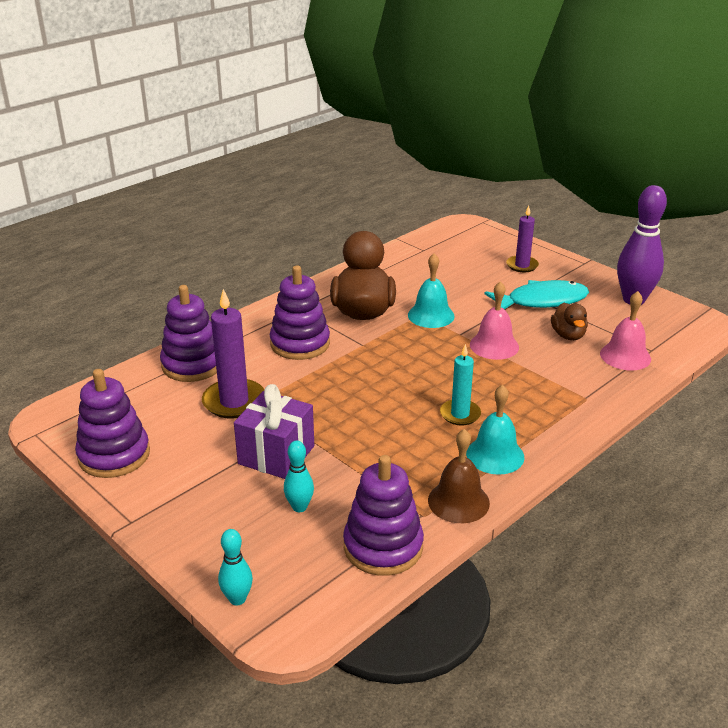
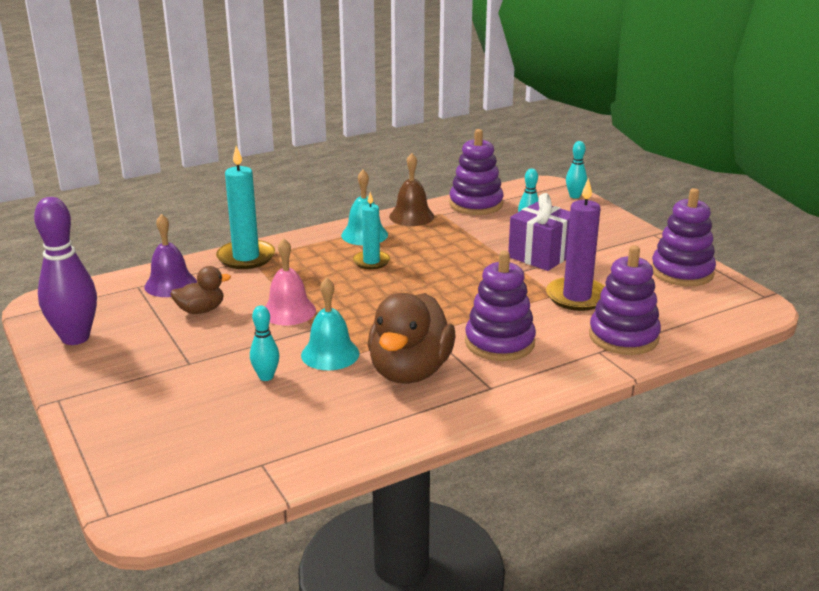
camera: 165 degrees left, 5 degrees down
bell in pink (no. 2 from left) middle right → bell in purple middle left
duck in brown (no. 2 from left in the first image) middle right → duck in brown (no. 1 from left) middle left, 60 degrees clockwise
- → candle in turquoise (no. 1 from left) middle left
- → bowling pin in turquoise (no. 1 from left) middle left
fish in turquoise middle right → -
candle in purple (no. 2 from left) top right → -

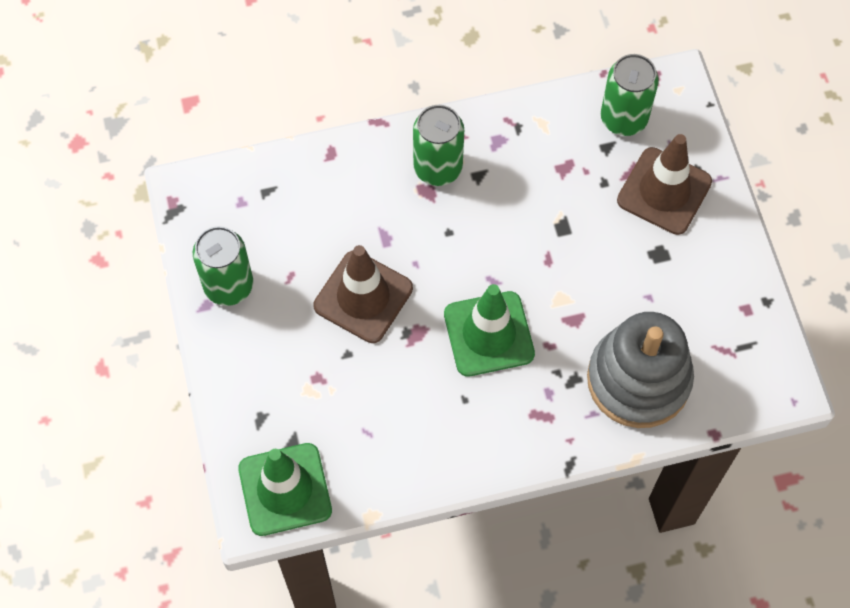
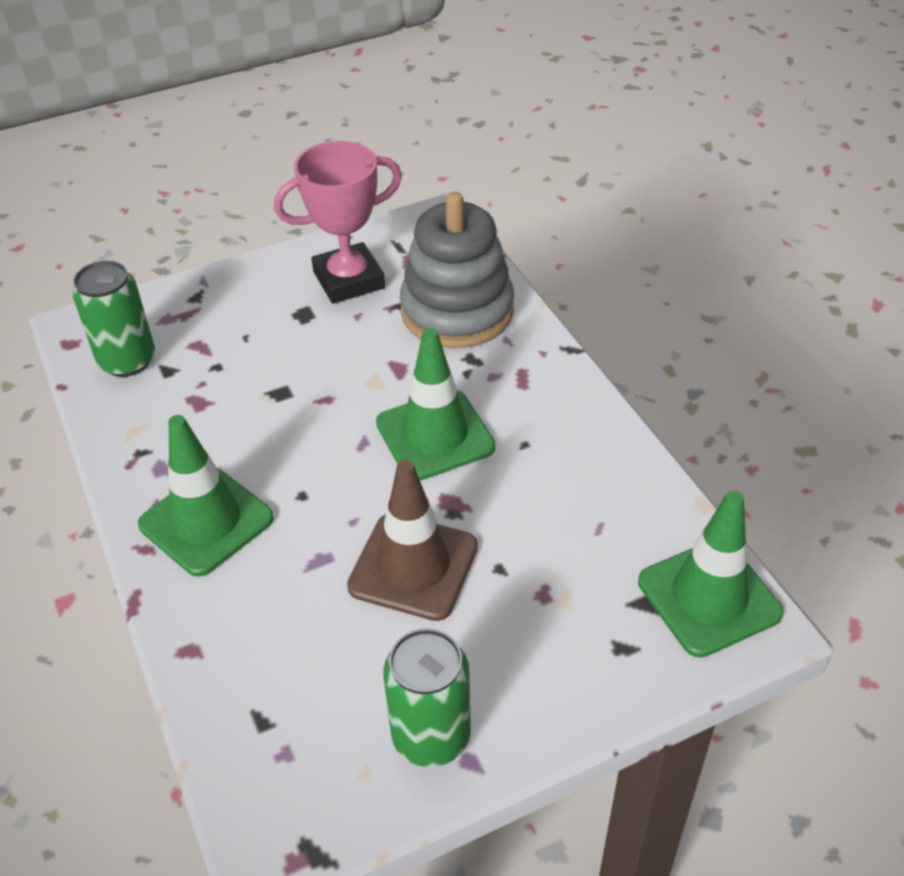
camera: 100 degrees left, 20 degrees down
can in green (no. 2 from left) top centre → traffic cone in green (no. 1 from left) middle left
- → trophy in pink top centre
traffic cone in brown (no. 2 from left) top right → -

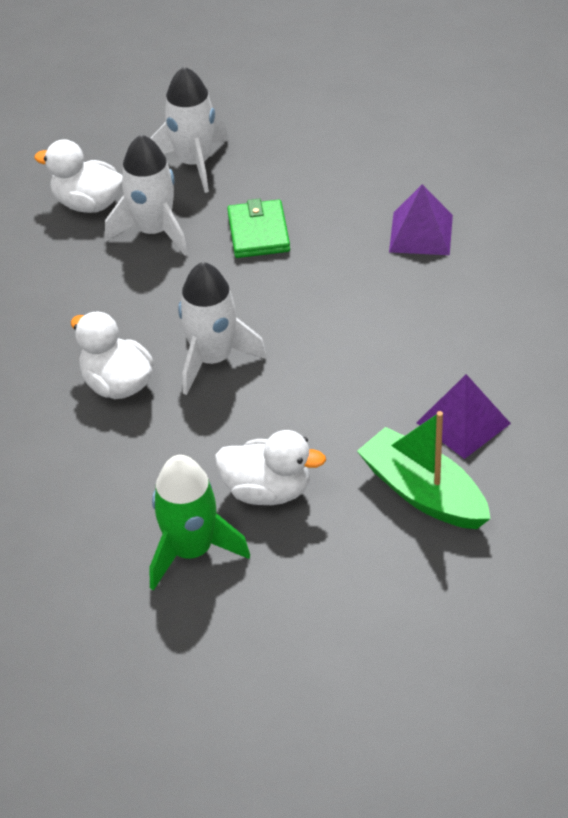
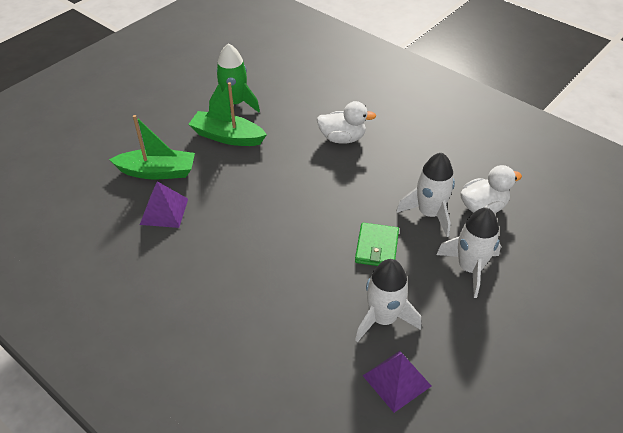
camera: 135 degrees right, 0 degrees up
duck in white (no. 3 from left) centre → boat in green (no. 2 from left) top centre
wallet in green top centre → wallet in green centre, 60 degrees clockwise
rocket in white (no. 3 from left in the first image) centre → rocket in white (no. 1 from left) bottom centre, shifted
pyramid in purple (no. 1 from left in the first image) top right → pyramid in purple (no. 2 from left) bottom centre, shifted

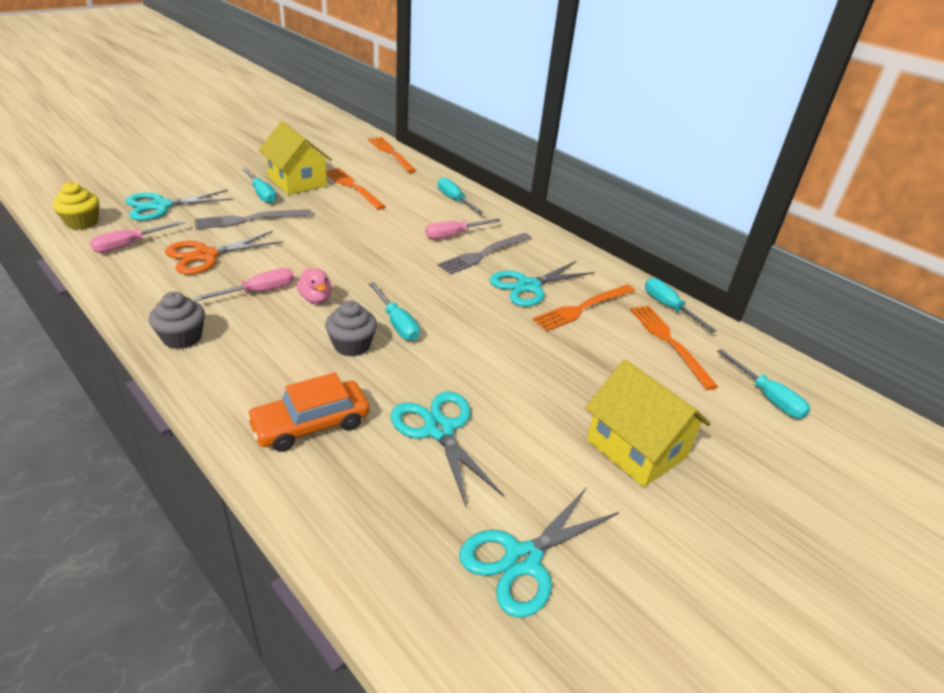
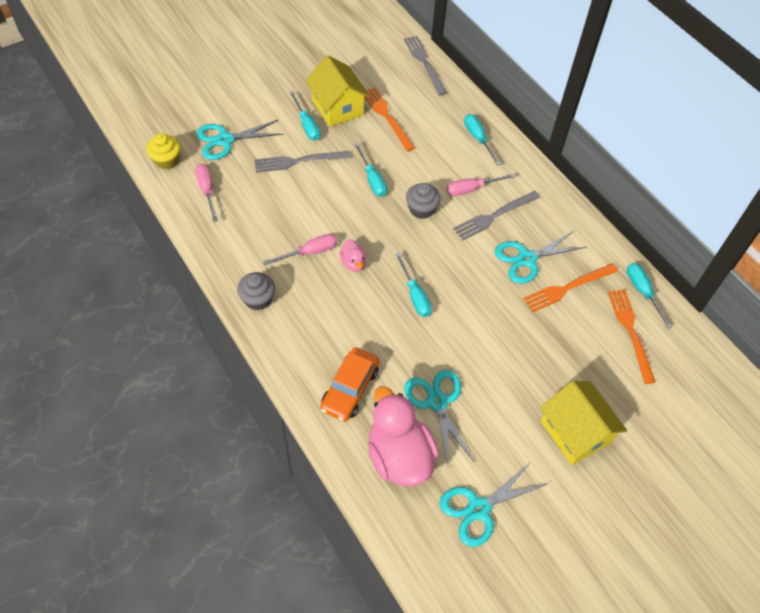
camera: 10 degrees right, 20 degrees up
screwdriver in pink (no. 1 from left) middle left → screwdriver in pink (no. 1 from left) top left, 105 degrees clockwise
car in orange middle left → car in orange centre, 45 degrees counterclockwise
screwdriver in turquoise (no. 5 from left in the first image) middle right → screwdriver in turquoise (no. 2 from left) top centre, shifted
- → duck in pink (no. 2 from left) bottom centre
fork in orange (no. 2 from left) top centre → fork in grey (no. 2 from left) top centre
cupcake in grey (no. 2 from left) centre → cupcake in grey (no. 2 from left) top centre, shifted
scissors in orange middle left → -

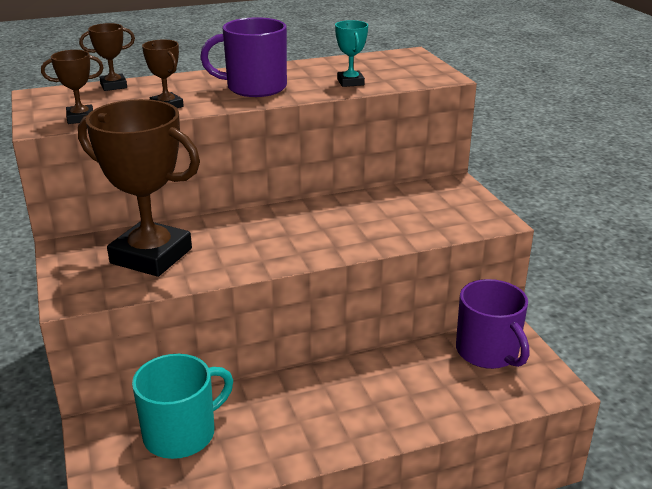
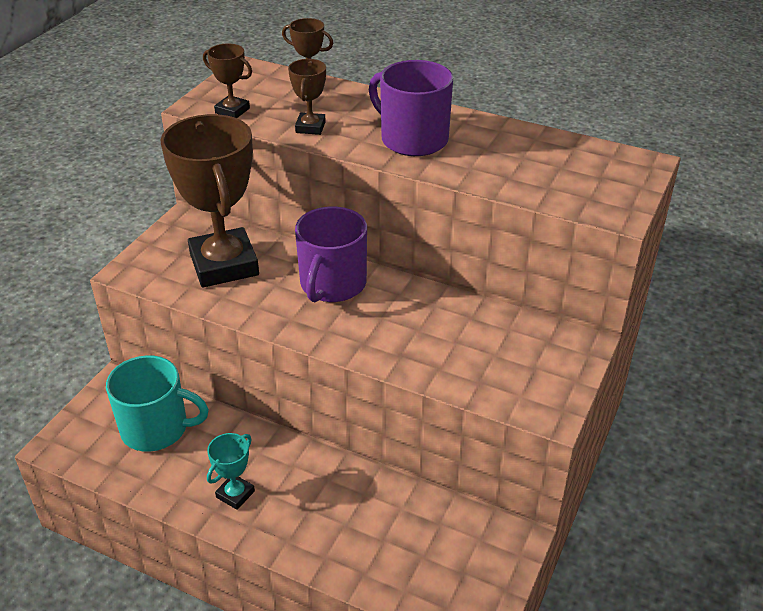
camera: 45 degrees right, 10 degrees up
trophy in turquoise top centre → trophy in turquoise bottom left, shifted
mug in purple (no. 2 from left in the first image) middle right → mug in purple (no. 1 from left) centre, shifted

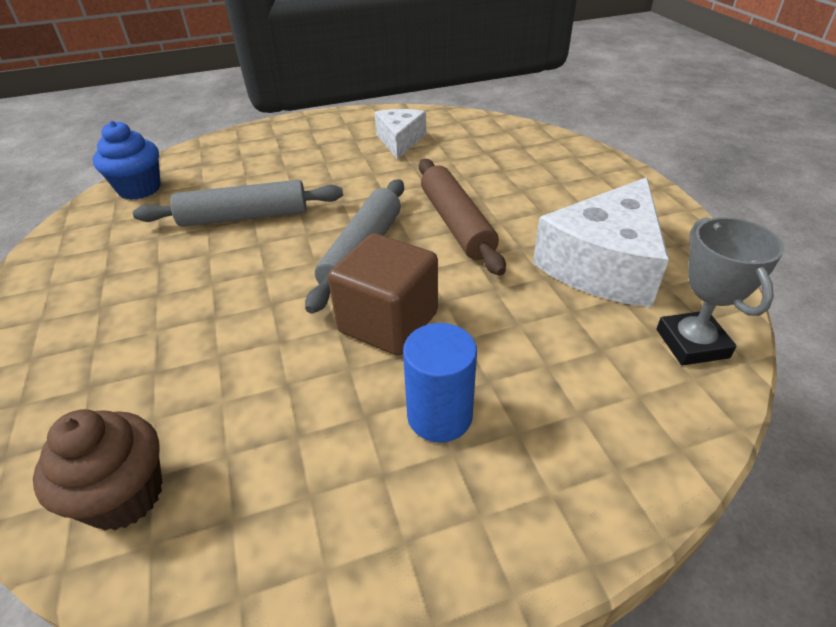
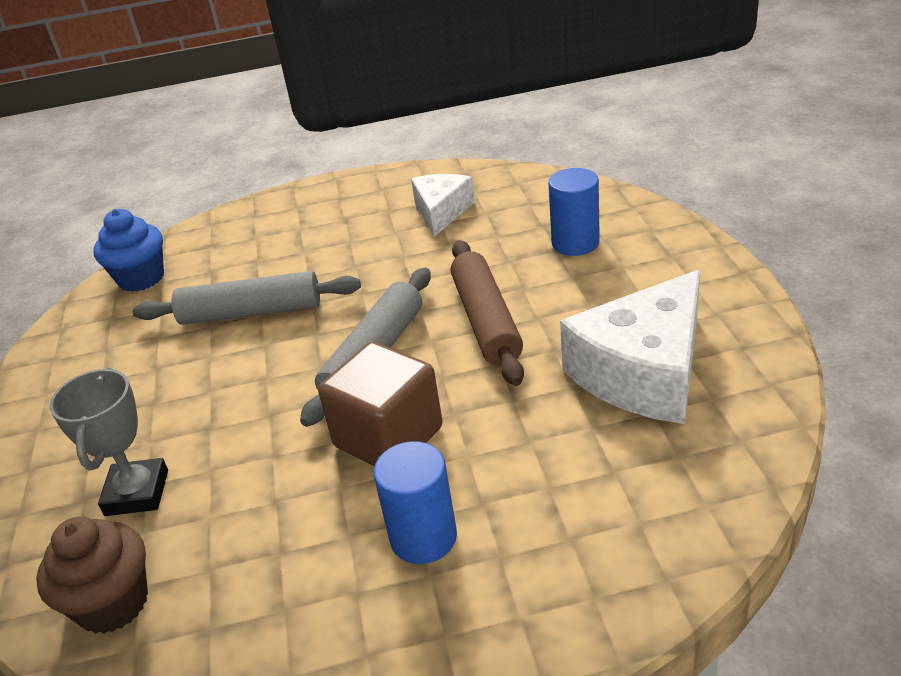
camera: 10 degrees right, 5 degrees down
trophy in grey middle right → trophy in grey middle left, shifted
- → cylinder in blue (no. 2 from left) top centre

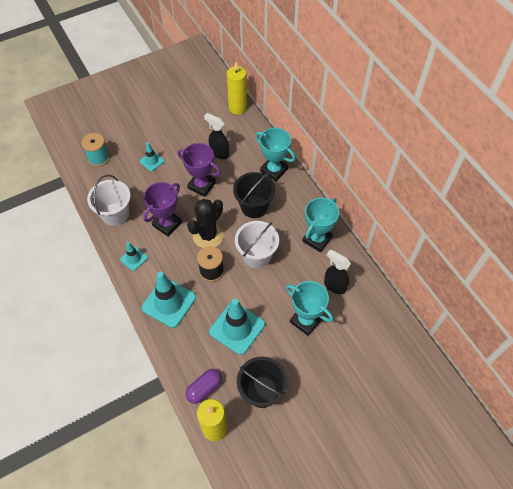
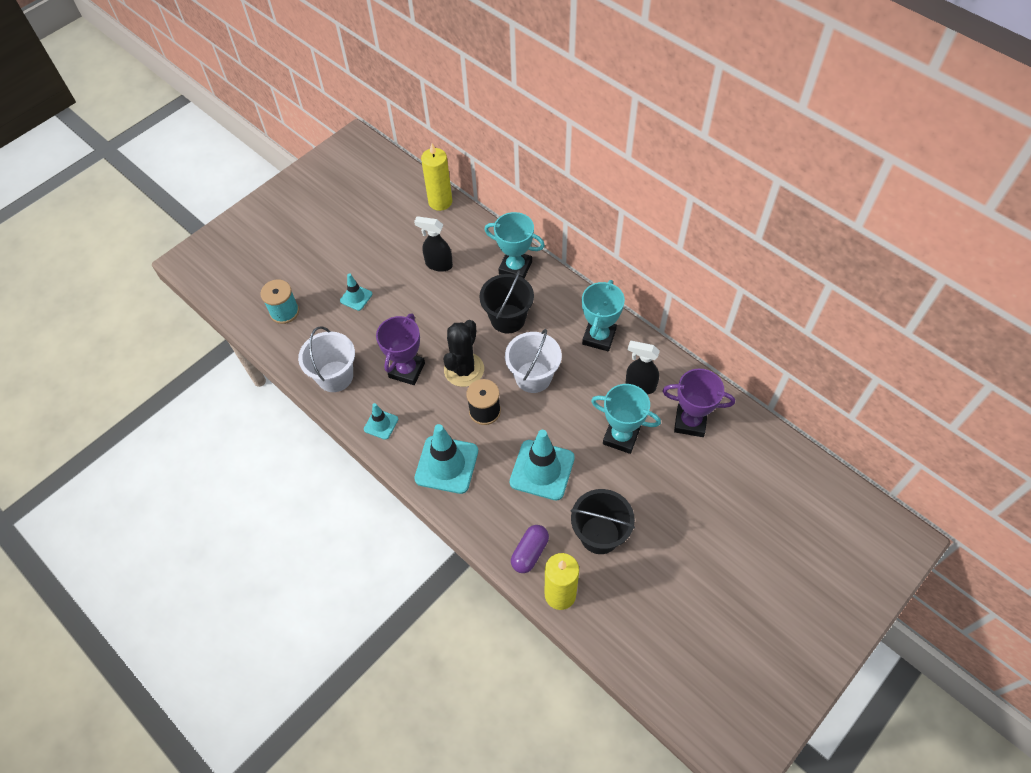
camera: 15 degrees left, 0 degrees up
trophy in purple (no. 2 from left) centre → trophy in purple (no. 2 from left) middle right, shifted

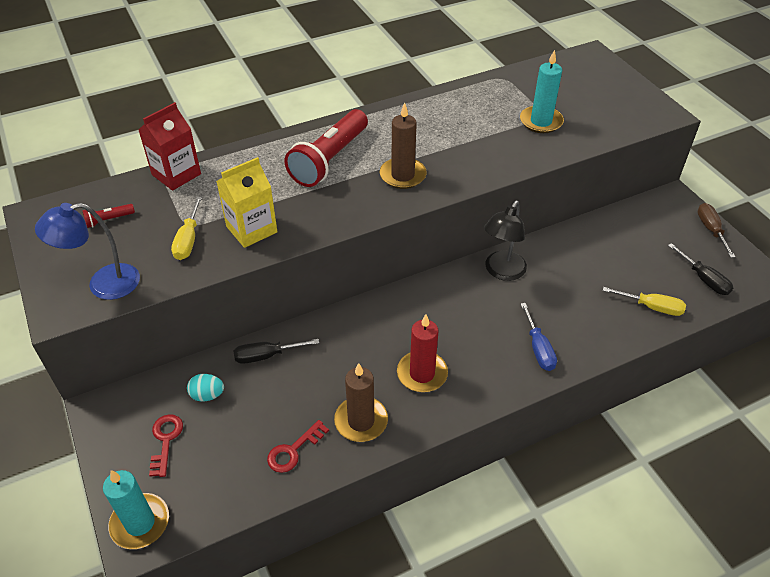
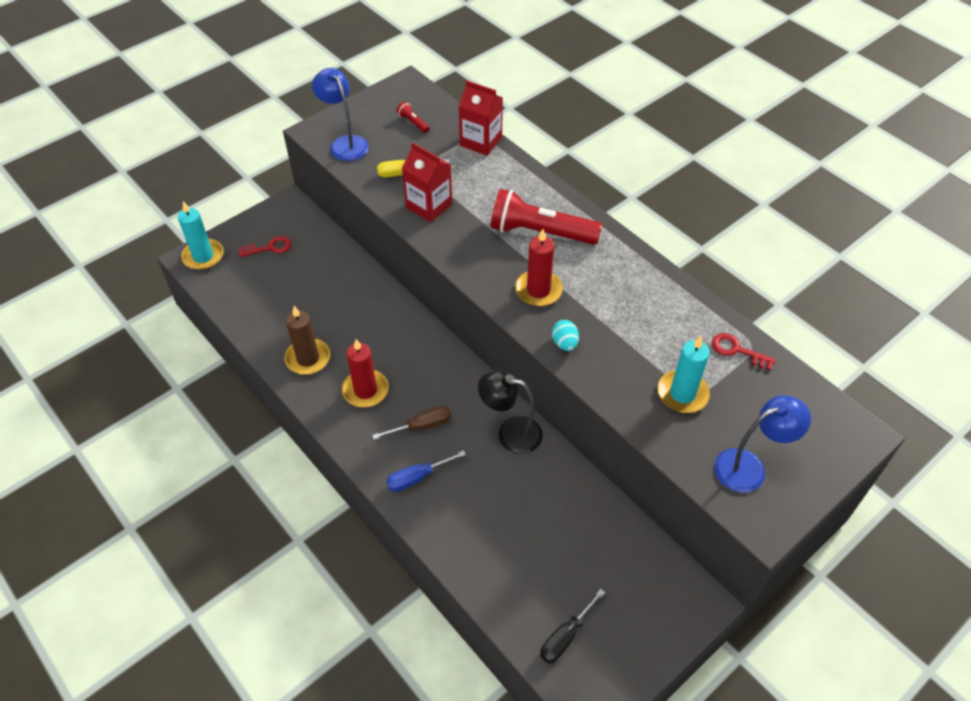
camera: 75 degrees right, 5 degrees up
screwdriver in brown middle right → screwdriver in brown centre, shifted
carton in yellow middle left → carton in red (no. 1 from left) top centre
candle in brown (no. 2 from left) top centre → candle in red (no. 2 from left) centre
egg in turquoise bottom left → egg in turquoise centre, shifted
key in red (no. 2 from left) bottom centre → key in red (no. 2 from left) middle right, shifted
- → lamp in blue (no. 2 from left) middle right
screwdriver in black (no. 1 from left) centre → -
screwdriver in yellow (no. 2 from left) middle right → -

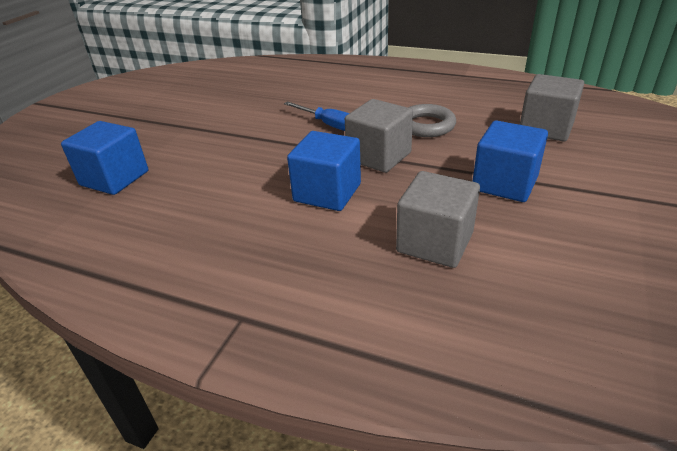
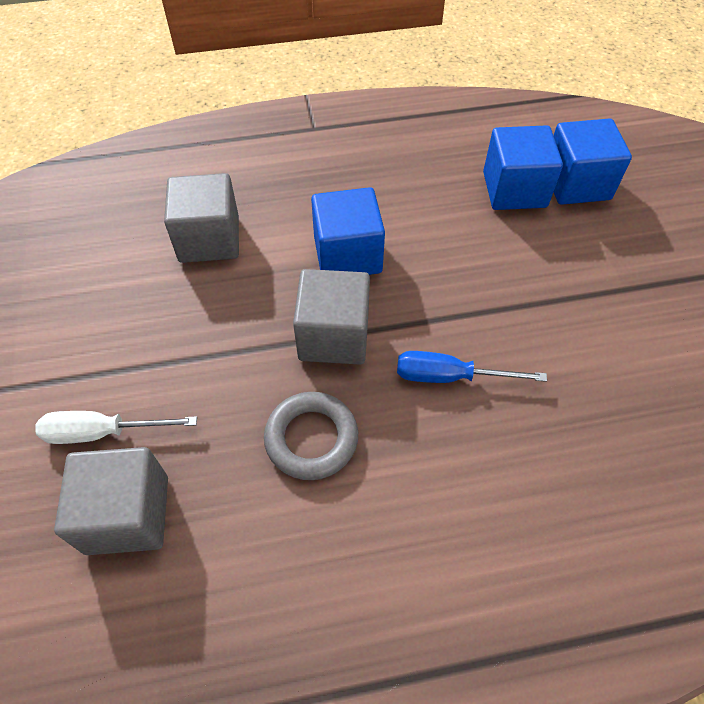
camera: 145 degrees right, 20 degrees up
- → screwdriver in white middle left
cube in blue (no. 3 from left in the first image) middle right → cube in blue (no. 2 from left) top right, shifted

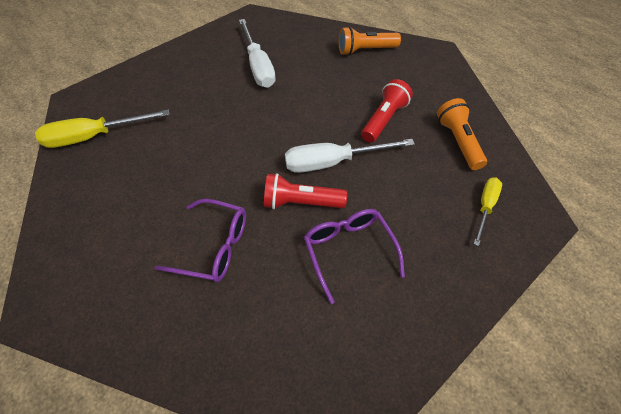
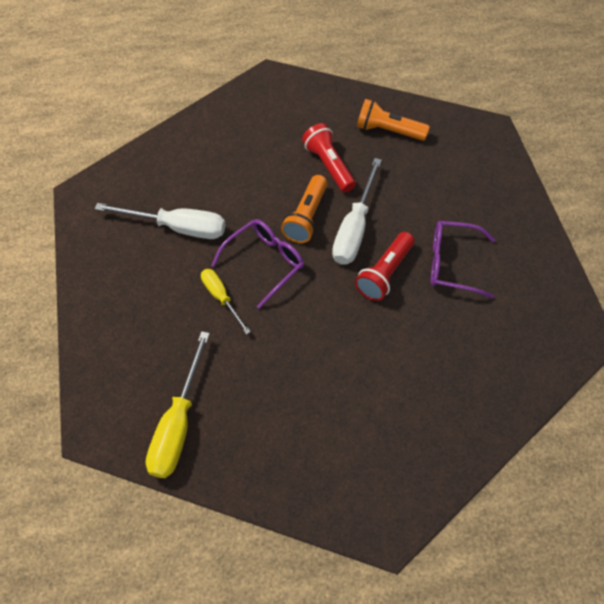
camera: 60 degrees left, 5 degrees up
screwdriver in yellow (no. 2 from left) middle right → screwdriver in yellow (no. 2 from left) centre, shifted
glasses in purple (no. 1 from left) middle left → glasses in purple (no. 1 from left) centre, shifted
flashlight in orange (no. 1 from left) top centre → flashlight in orange (no. 1 from left) centre, shifted

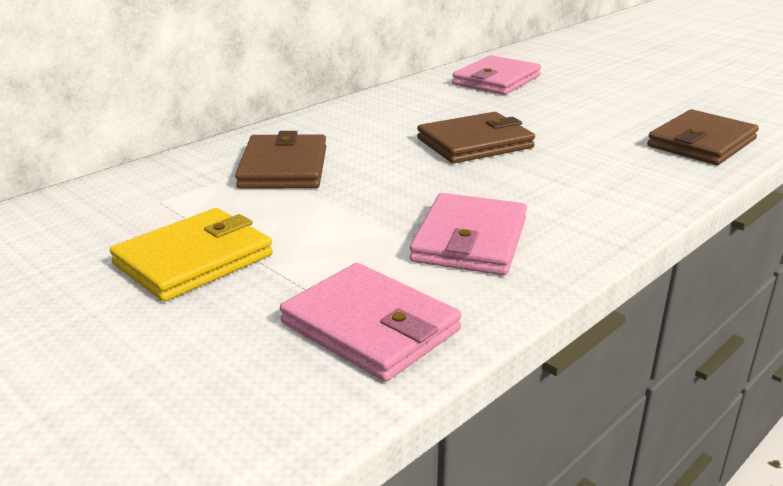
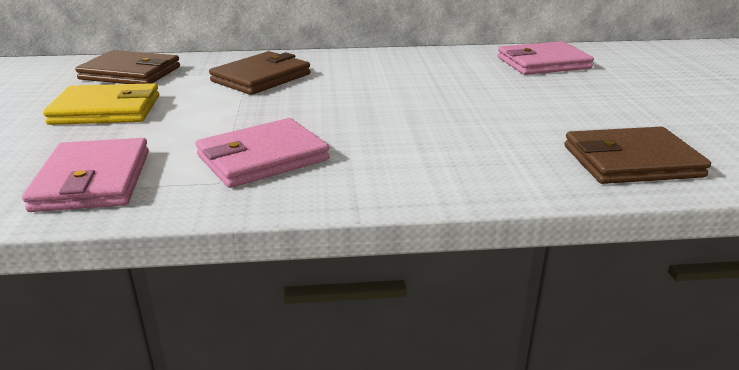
camera: 40 degrees right, 0 degrees up
wallet in brown (no. 2 from left in the first image) top centre → wallet in brown (no. 1 from left) top left, shifted

